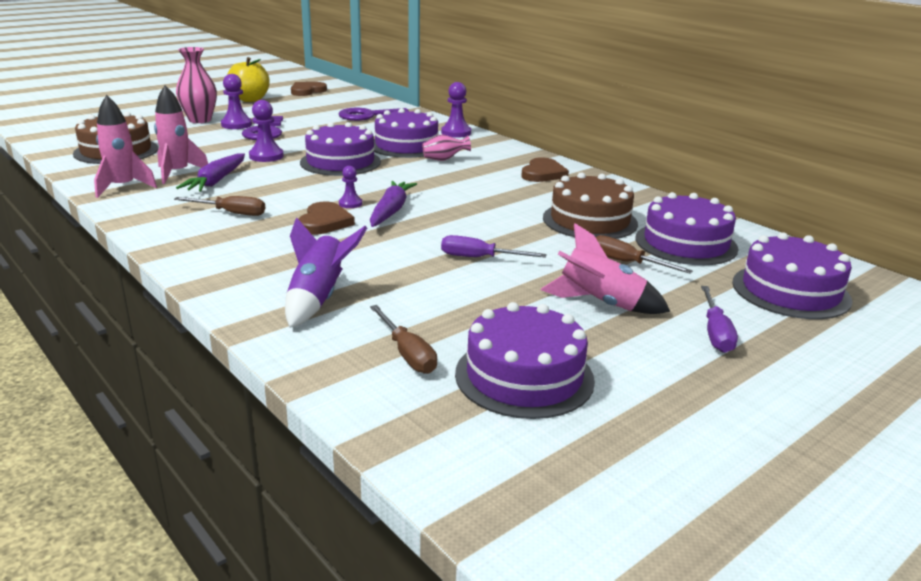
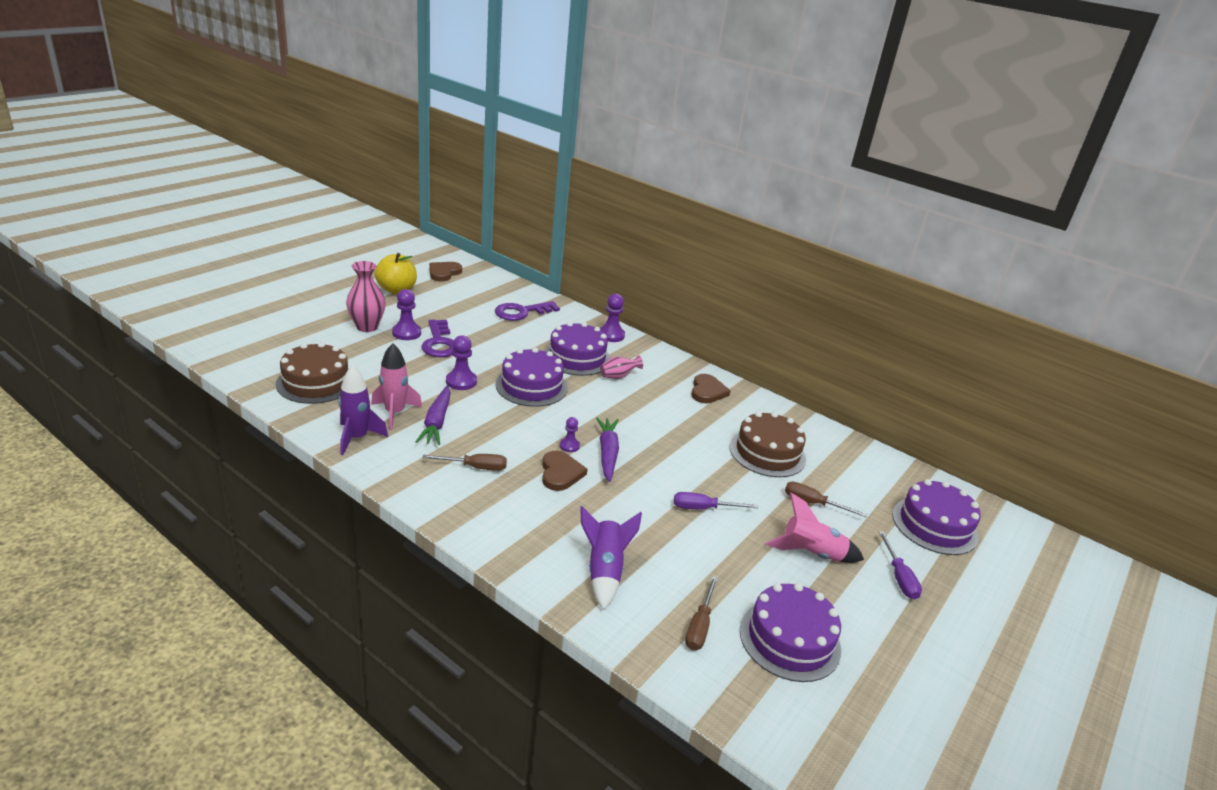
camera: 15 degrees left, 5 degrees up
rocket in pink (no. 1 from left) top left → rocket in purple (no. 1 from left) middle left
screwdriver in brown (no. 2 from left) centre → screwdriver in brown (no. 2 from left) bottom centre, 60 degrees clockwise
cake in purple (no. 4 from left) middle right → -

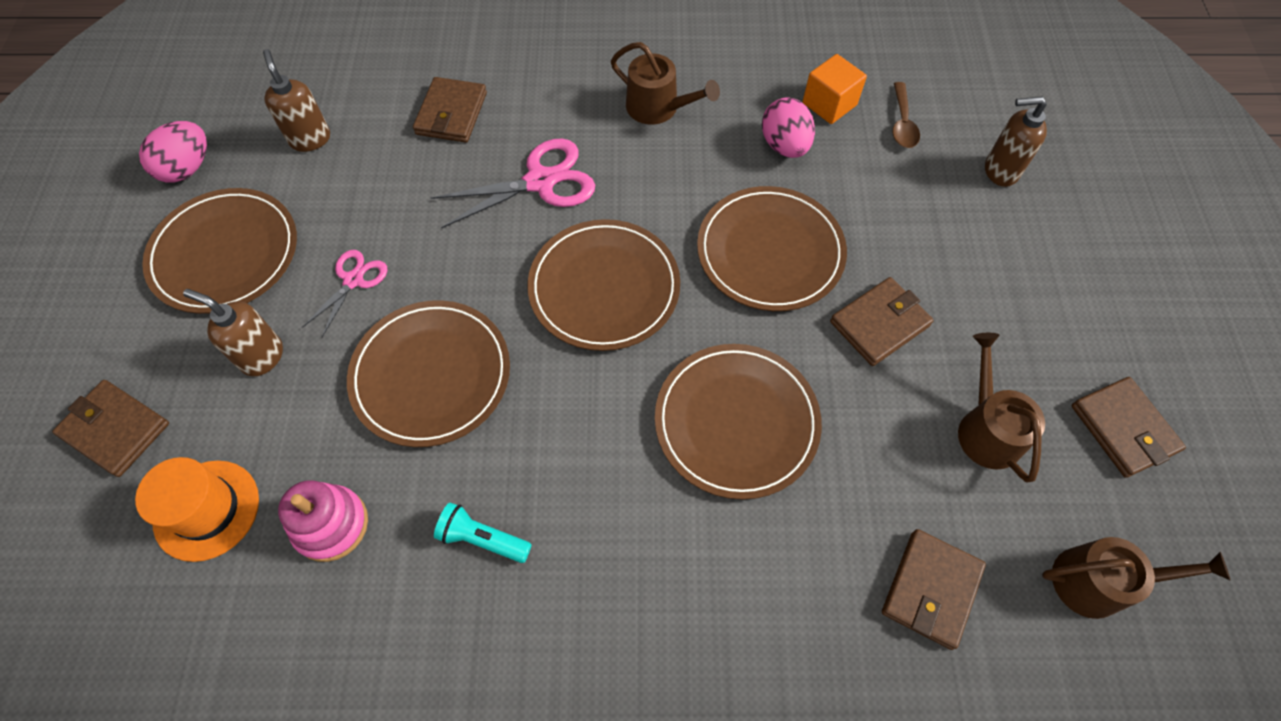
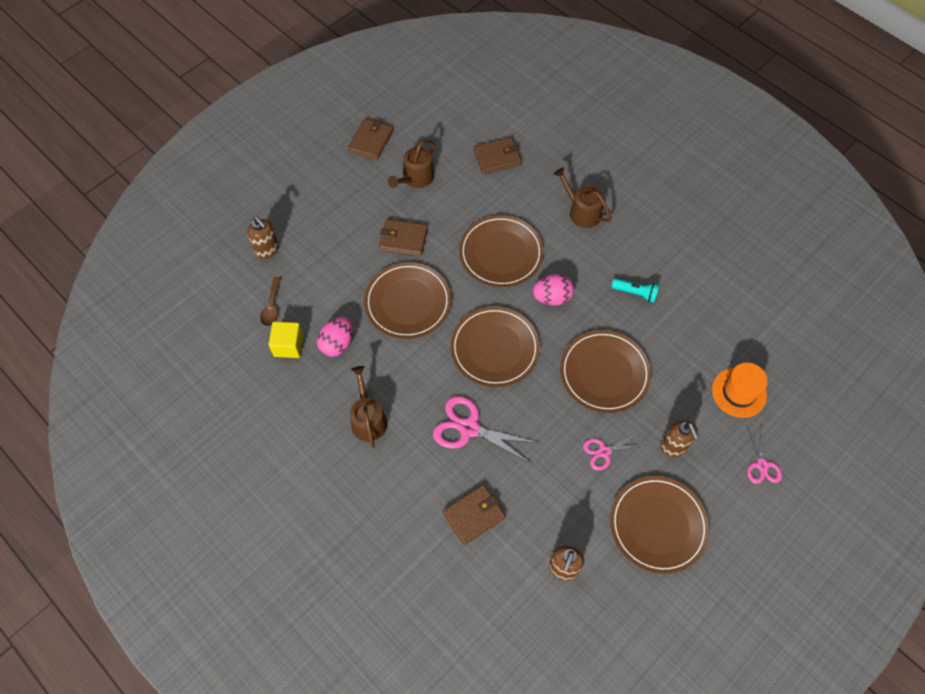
camera: 135 degrees left, 0 degrees up
spoon in brown top right → spoon in brown middle left, 135 degrees clockwise
cube in orange top centre → cube in yellow middle left
egg in pink (no. 1 from left in the first image) top left → egg in pink (no. 2 from left) centre, shifted
watering can in brown (no. 3 from left) bottom right → watering can in brown (no. 3 from left) top centre, shifted
flashlight in turquoise bottom centre → flashlight in turquoise middle right, 45 degrees counterclockwise
wallet in brown (no. 1 from left) middle left → scissors in pink (no. 3 from left) middle right
stacking toy in pink bottom left → -

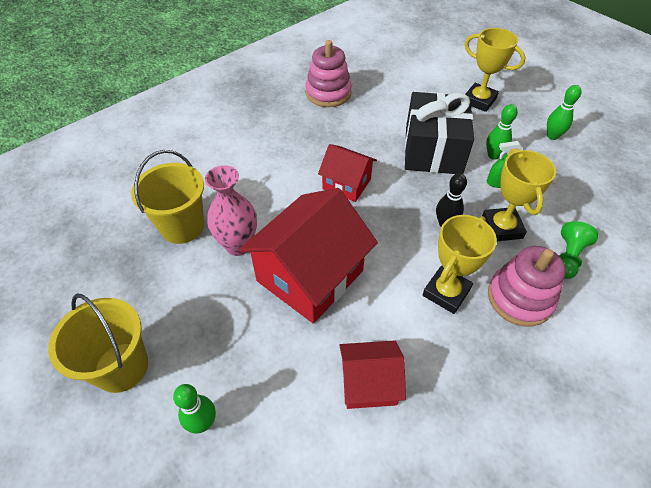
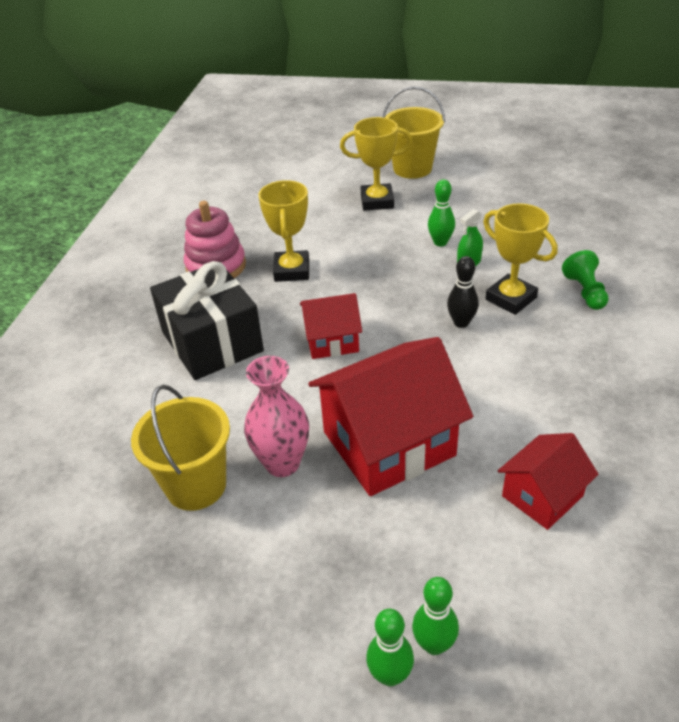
camera: 35 degrees left, 10 degrees down
gift in black top right → gift in black middle left, shifted
trophy in yellow (no. 1 from left) middle right → trophy in yellow (no. 1 from left) top centre, shifted
house in red (no. 1 from left in the first image) centre → house in red (no. 2 from left) centre, 60 degrees clockwise
bowling pin in green (no. 3 from left in the first image) top right → bowling pin in green (no. 1 from left) bottom centre, shifted
bucket in yellow (no. 1 from left in the first image) bottom left → bucket in yellow (no. 2 from left) top centre, shifted
stacking toy in pink (no. 2 from left) middle right → -

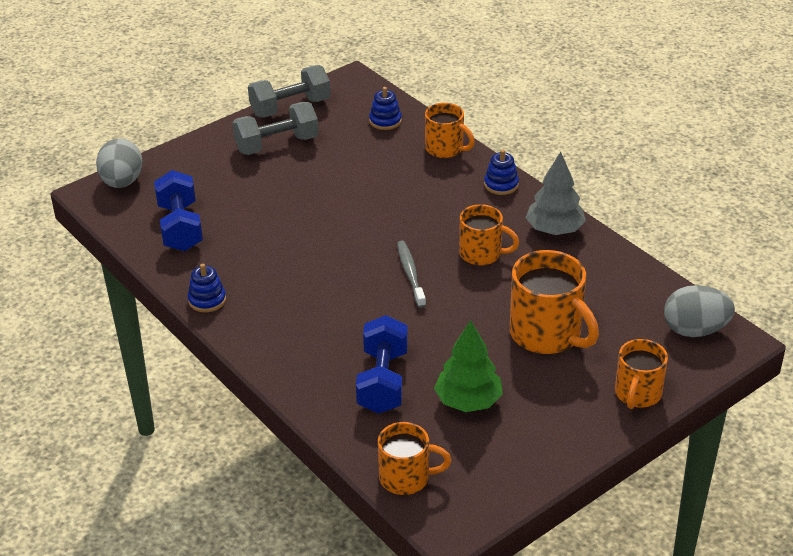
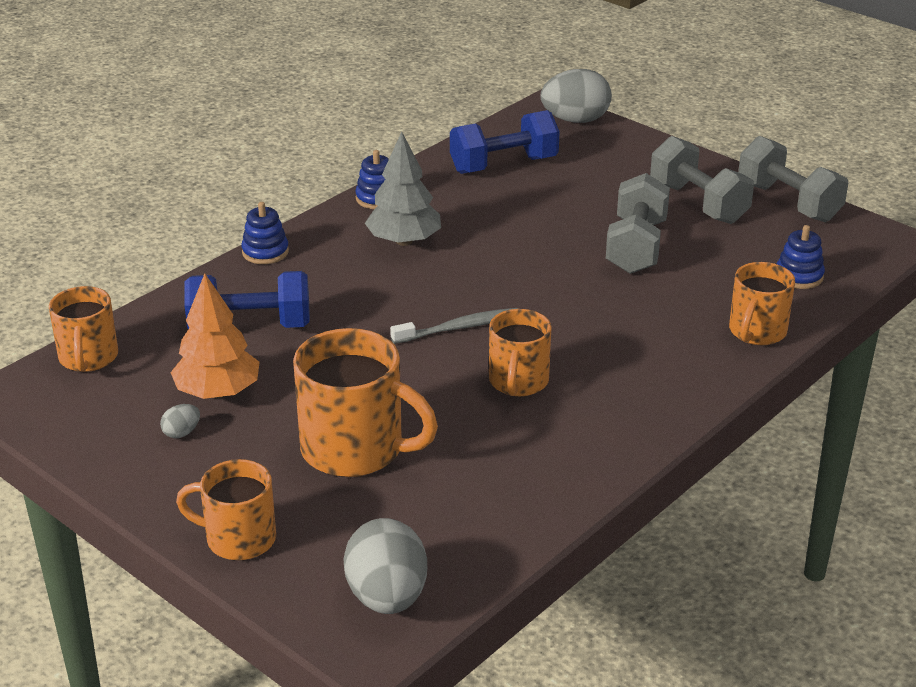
camera: 80 degrees right, 5 degrees down
- → egg in grey (no. 1 from left) middle left
tree in green centre → tree in orange middle left
stacking toy in blue (no. 3 from left in the first image) top centre → stacking toy in blue (no. 1 from left) middle left, shifted
mug in orange (no. 4 from left in the first image) middle right → mug in orange (no. 3 from left) centre, 105 degrees counterclockwise
tree in grey middle right → tree in grey top centre, shifted
- → dumbbell in grey (no. 1 from left) top right

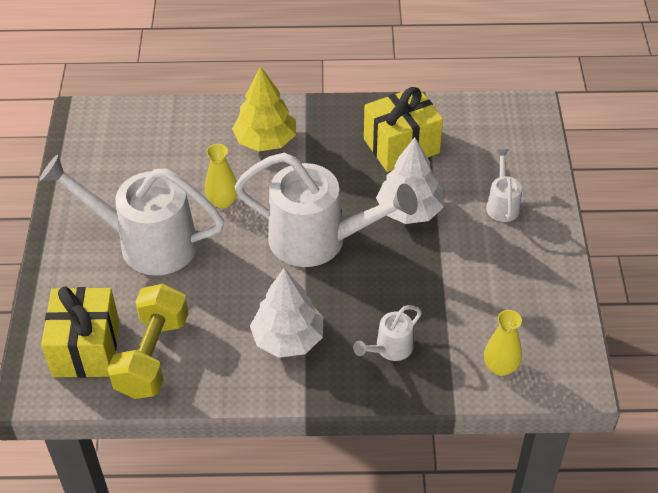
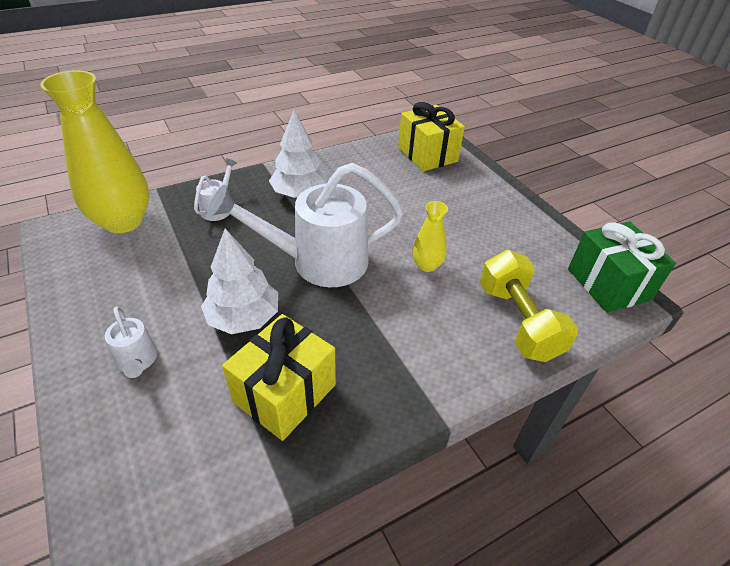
camera: 150 degrees right, 5 degrees down
vase in yellow (no. 2 from left in the first image) bottom right → vase in yellow (no. 1 from left) top left, x2.11
dumbbell in yellow bottom left → dumbbell in yellow middle right, shifted
- → gift in green middle right
watering can in white (no. 1 from left) middle left → -
tree in yellow top centre → -

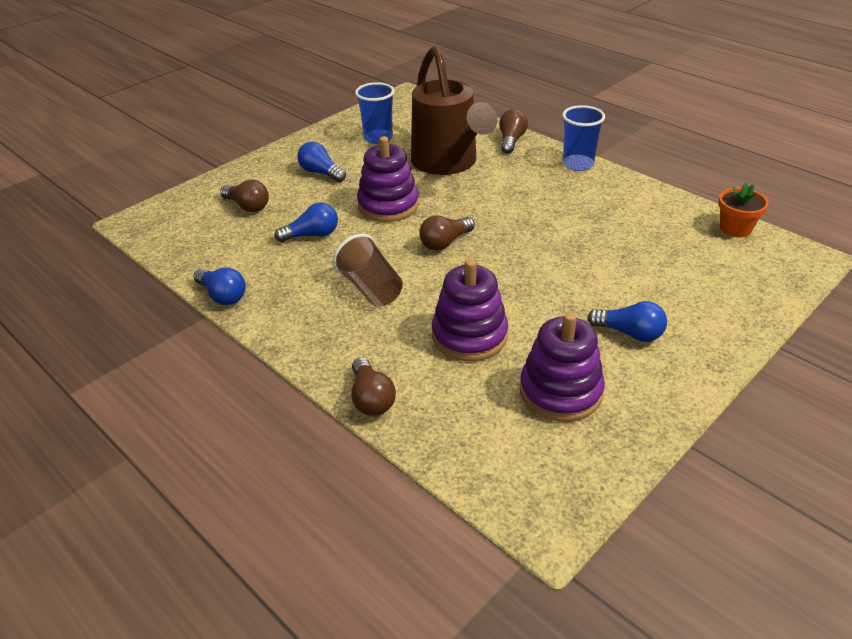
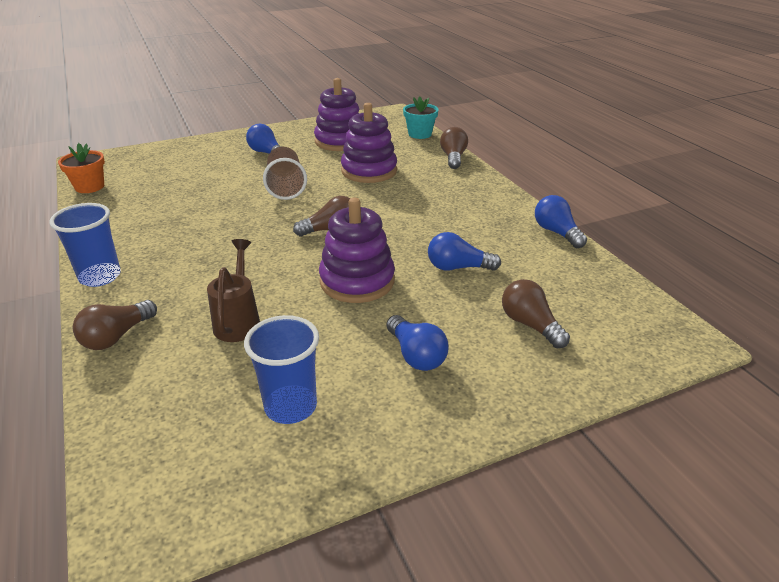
camera: 160 degrees left, 5 degrees down
watering can in brown top centre → watering can in brown middle left, x0.49
cup in brown centre → cup in brown top centre, shifted
- → flower pot in turquoise top centre

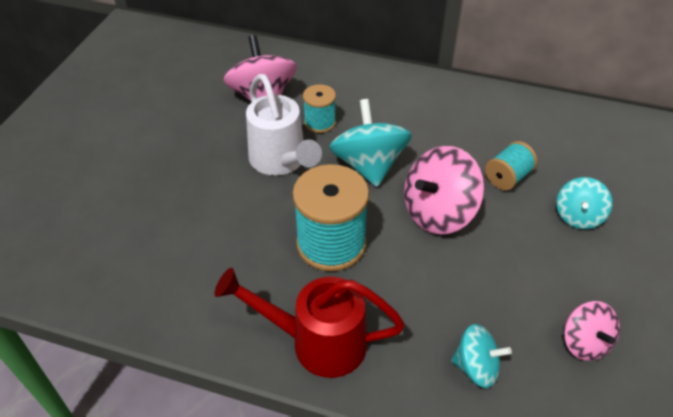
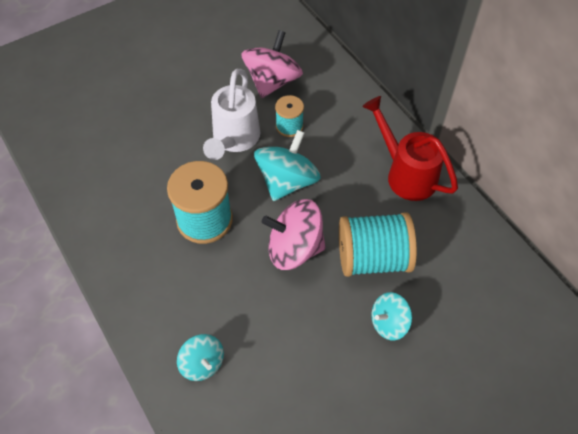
camera: 40 degrees right, 10 degrees up
spool in turquoise (no. 3 from left) middle right → spool in turquoise (no. 3 from left) centre, x1.85
watering can in red bottom centre → watering can in red middle right, shifted
spinning top in pink (no. 3 from left) bottom right → -

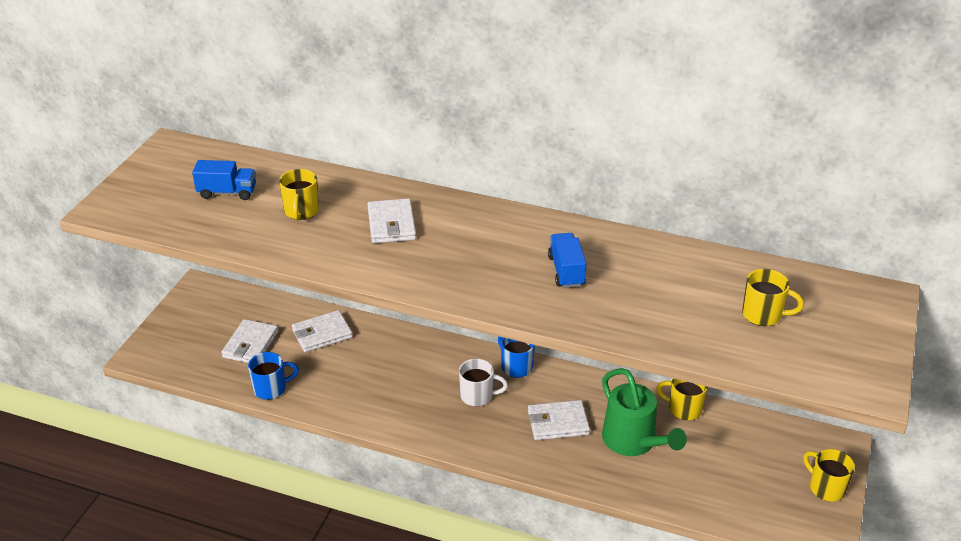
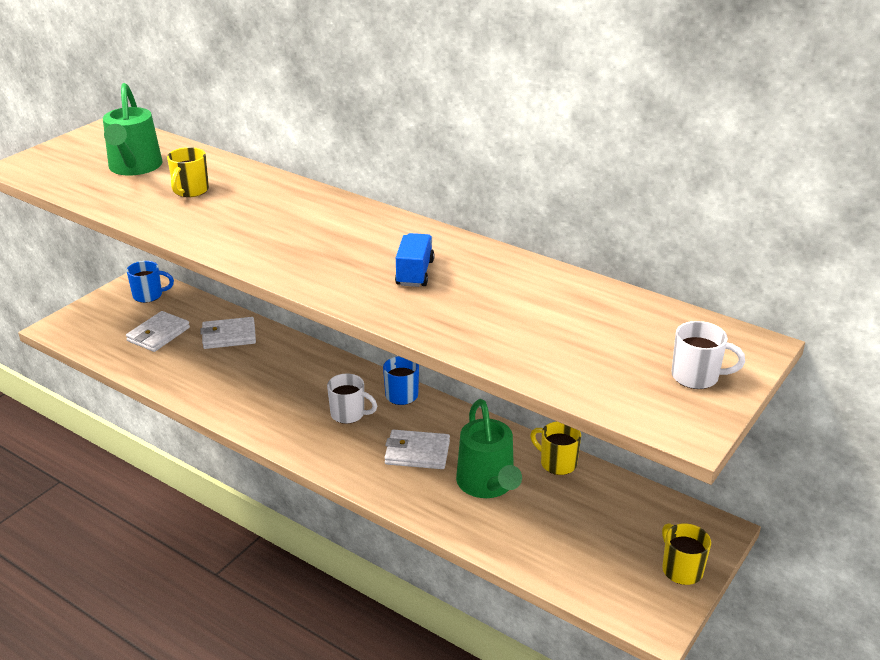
camera: 15 degrees right, 5 degrees down
truck in blue (no. 1 from left) top left → watering can in green (no. 1 from left) top left
mug in blue (no. 1 from left) bottom left → mug in blue (no. 1 from left) middle left, shifted
- → mug in white (no. 2 from left) middle right
wallet in white (no. 3 from left) centre → -
mug in yellow (no. 3 from left) middle right → -

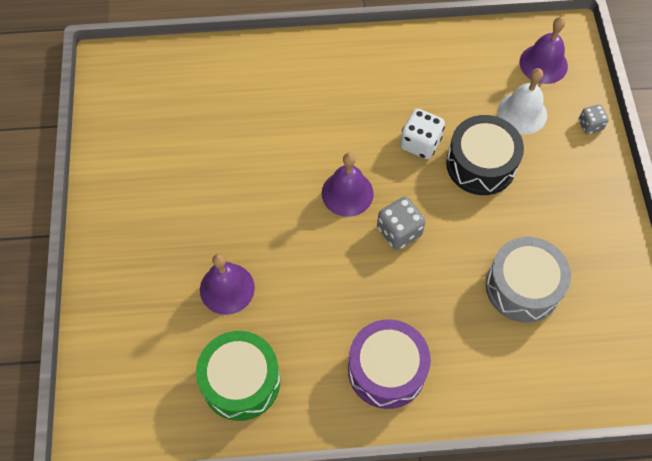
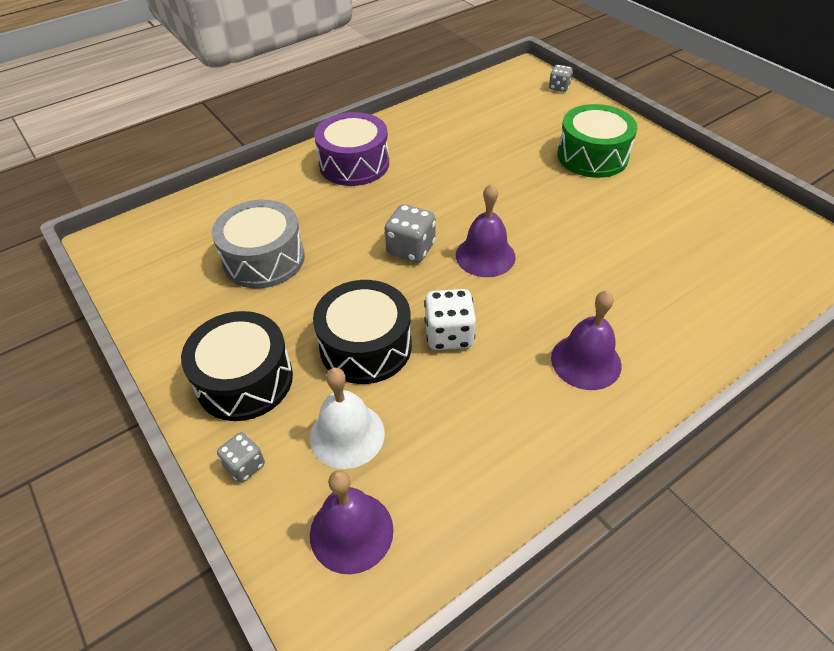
camera: 150 degrees right, 15 degrees down
- → drum in black (no. 1 from left) middle left
- → dice in grey (no. 3 from left) top right
bell in purple (no. 1 from left in the first image) centre → bell in purple (no. 3 from left) middle right, shifted
drum in green bottom centre → drum in green top right, shifted

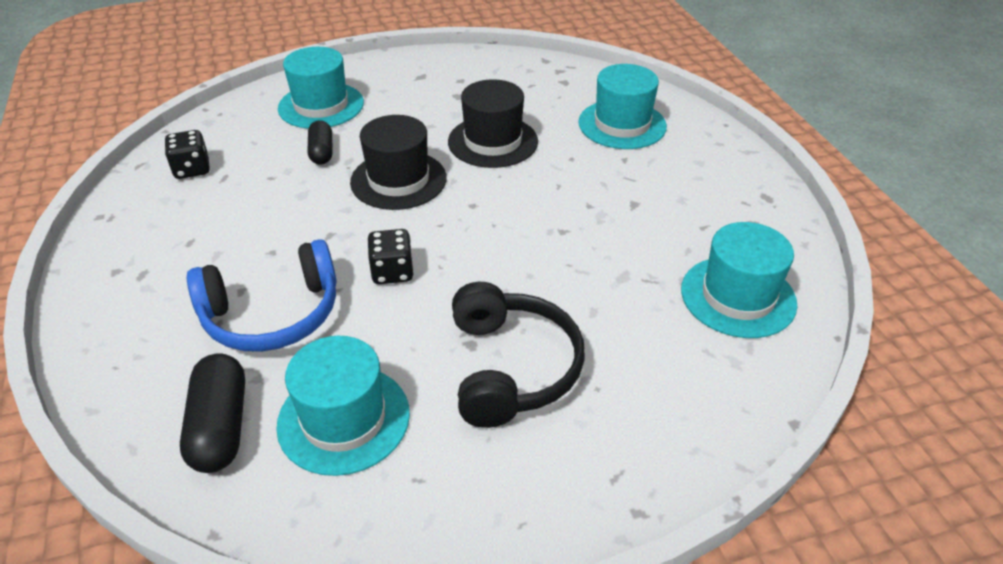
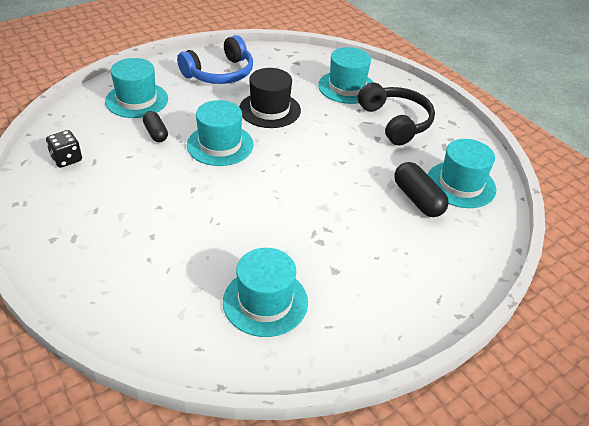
camera: 20 degrees left, 0 degrees up
headphones in blue middle left → headphones in blue top centre, shifted
hat in black (no. 1 from left) top centre → hat in turquoise (no. 2 from left) top centre
headphones in black centre → headphones in black top right, shifted
capsule in black (no. 1 from left in the first image) bottom left → capsule in black (no. 2 from left) middle right, shifted
dice in black (no. 2 from left) centre → -

